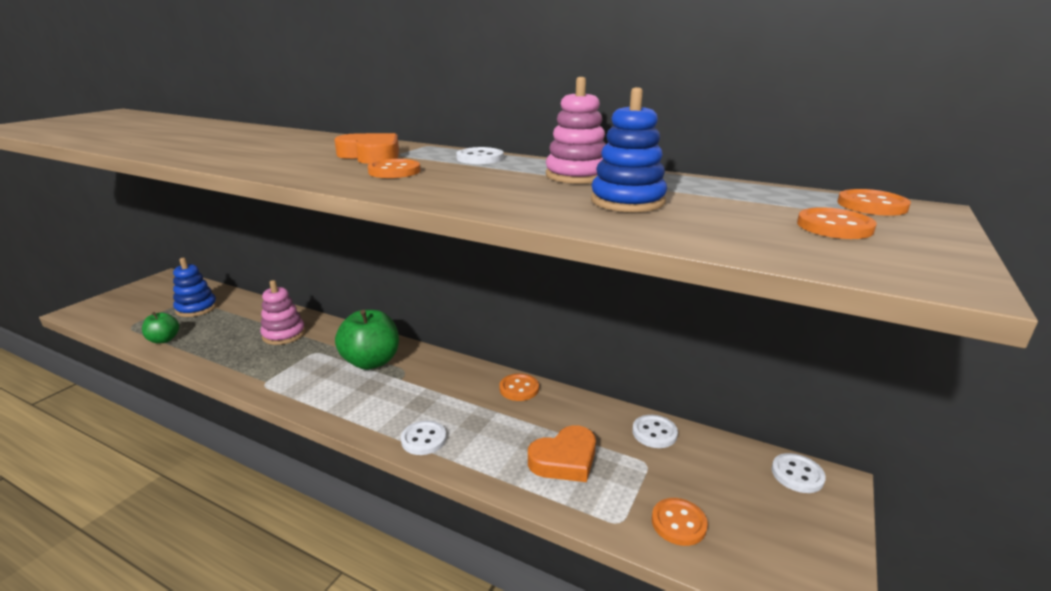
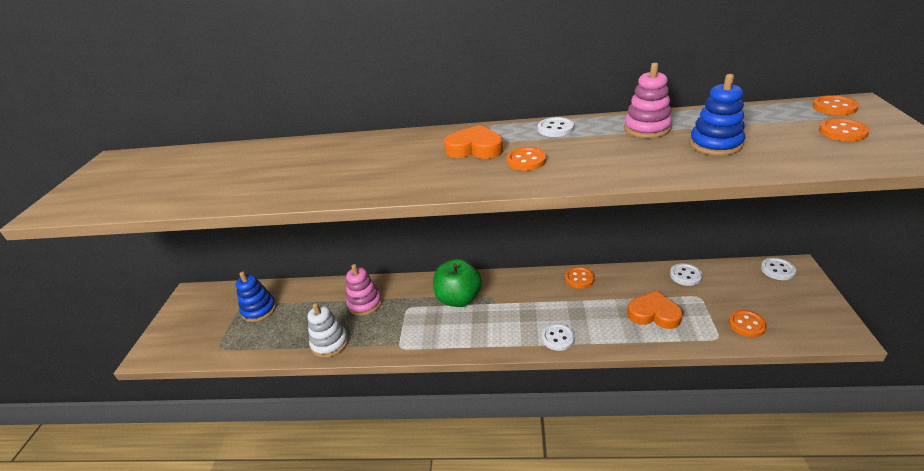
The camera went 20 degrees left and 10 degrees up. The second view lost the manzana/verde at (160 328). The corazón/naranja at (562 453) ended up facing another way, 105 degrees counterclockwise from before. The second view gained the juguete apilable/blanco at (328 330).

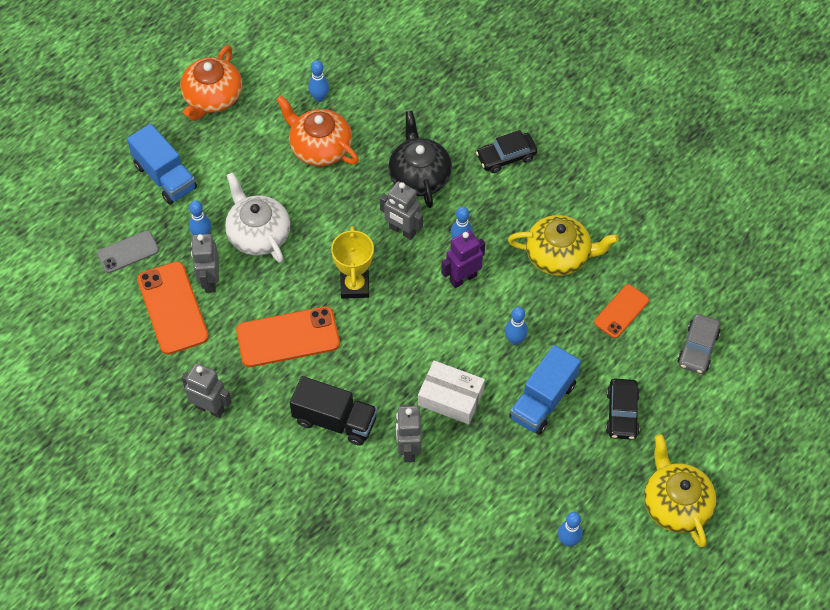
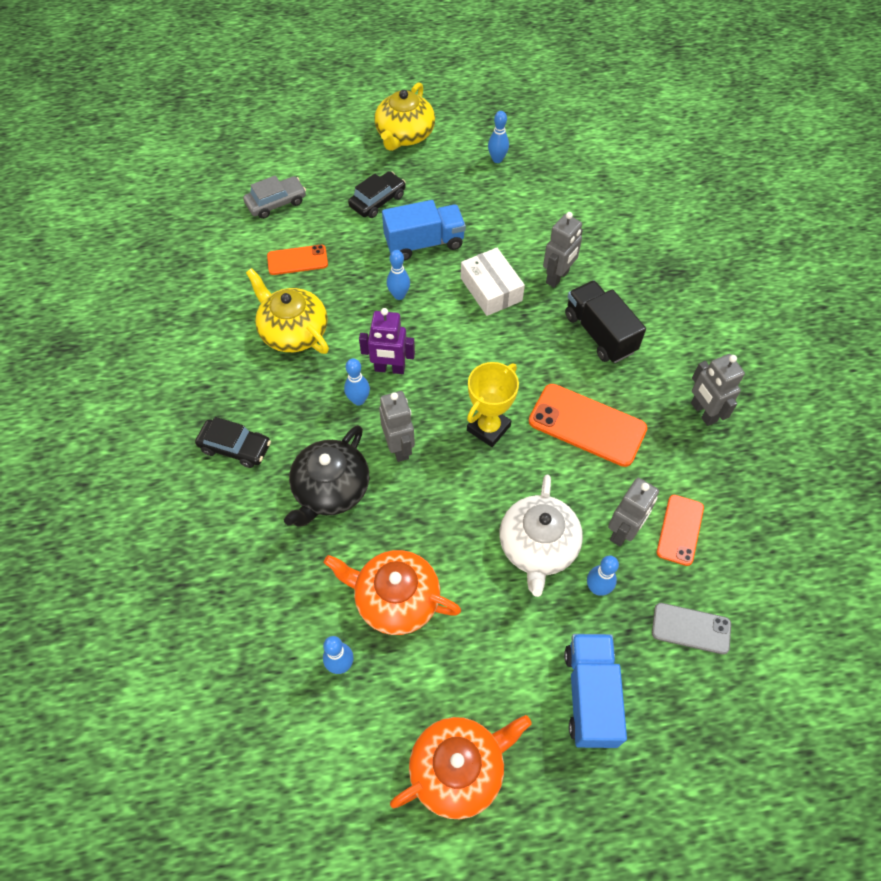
The camera went 140 degrees left and 0 degrees up. The size of the móvil/naranja at (173 308) changed by a factor of 0.60. The tetera/naranja at (317 130) ended up facing another way, 120 degrees clockwise from before.

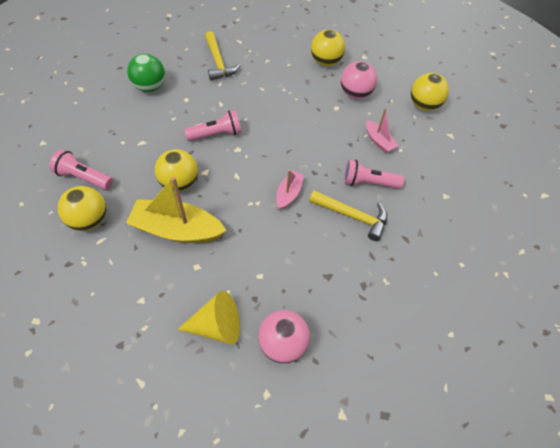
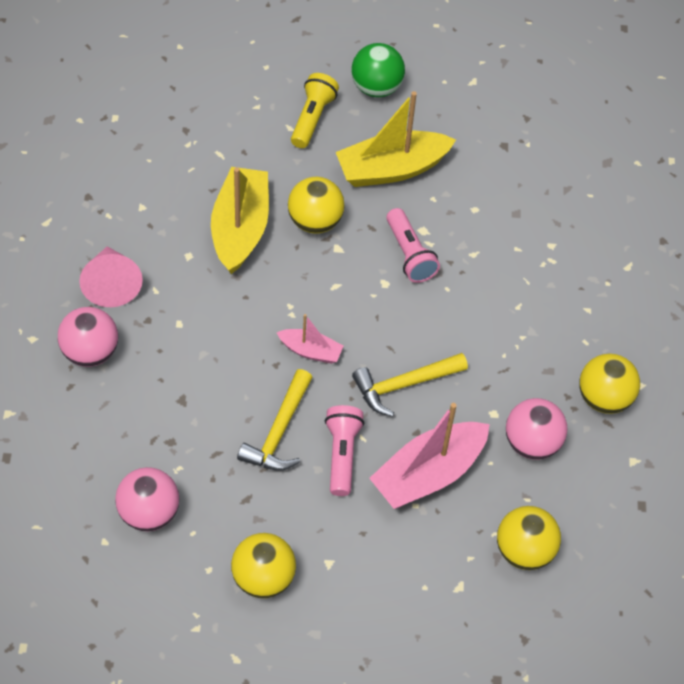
The camera went 85 degrees right and 0 degrees up. What was the lámpara de mano/rosa at (81 169) turned into the lámpara de mano/amarillo at (315 110). The pelota/amarillo ended up elsewhere, having gone from (82 208) to (263 565). The pelota/verde ended up elsewhere, having gone from (146 73) to (378 70). What was the cono/amarillo at (208 317) turned into the cono/rosa at (111 276). The martillo/amarillo ended up elsewhere, having gone from (222 55) to (410 385). The size of the barco/rosa at (382 130) changed by a factor of 1.91. The second view gained the pelota/rosa at (147 499). The second view gained the barco/amarillo at (396 139).

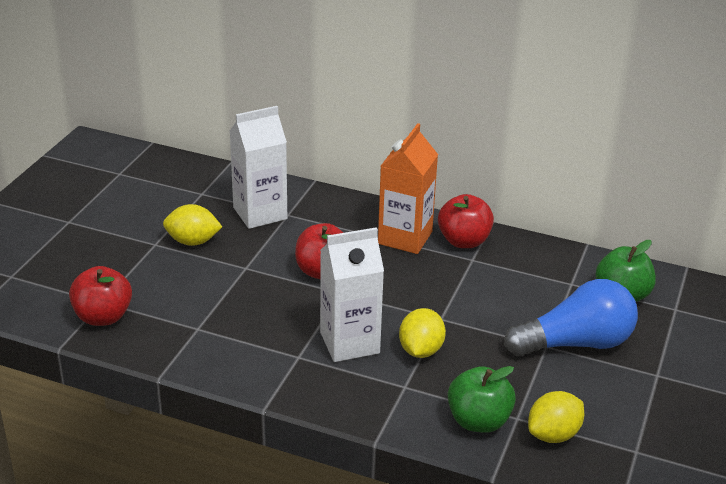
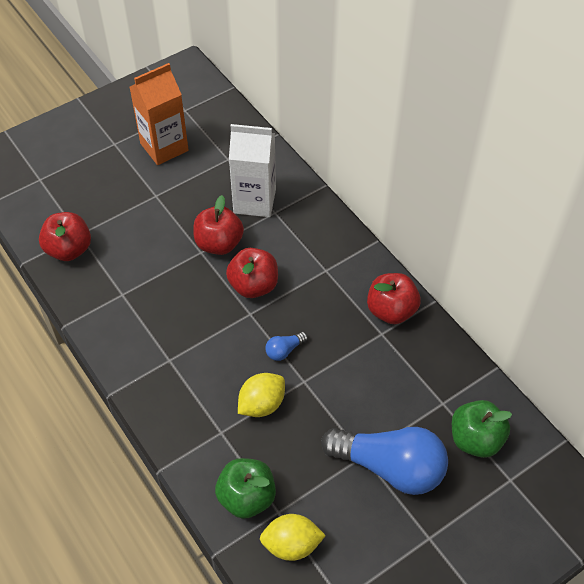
The camera went 35 degrees right and 20 degrees up. The second view lost the limón/amarillo at (192 225). The second view lost the cartón de leche/blanco at (352 294). The cartón de leche/naranja ended up elsewhere, having gone from (408 188) to (159 114). The second view gained the manzana/rojo at (218 225). The second view gained the bombilla/azul at (286 346).

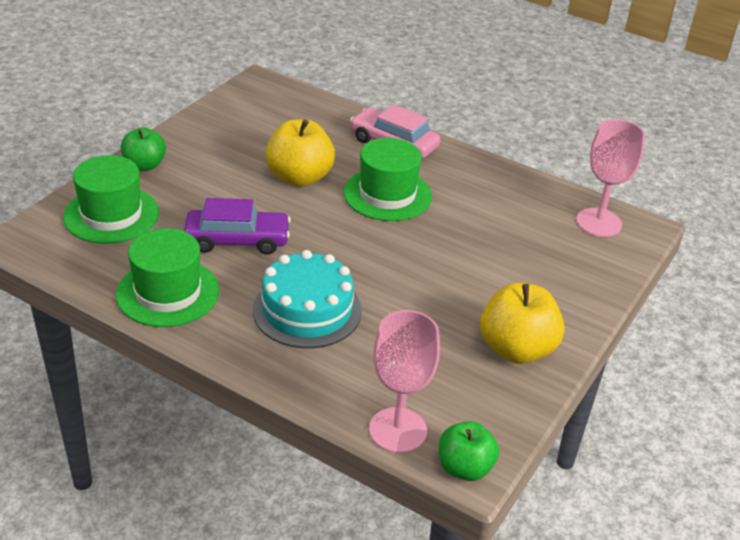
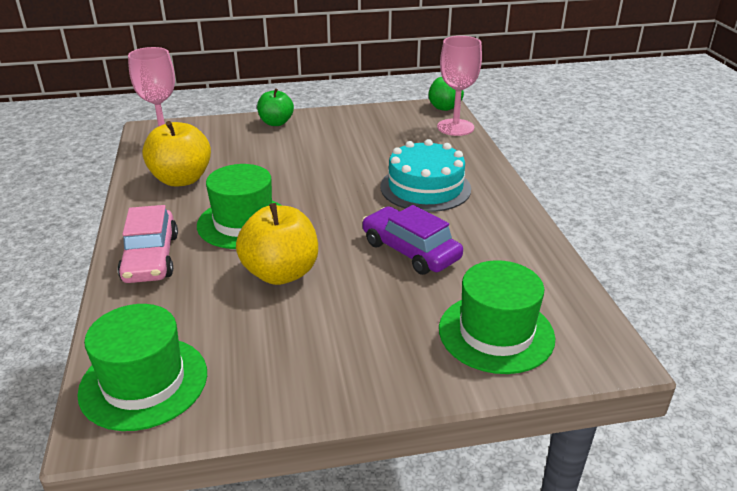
The camera went 130 degrees left and 5 degrees down. The sombrero/verde ended up elsewhere, having gone from (168 277) to (142 367). The manzana/verde ended up elsewhere, having gone from (143 149) to (275 107). The manzana/amarillo ended up elsewhere, having gone from (522 323) to (176 154).

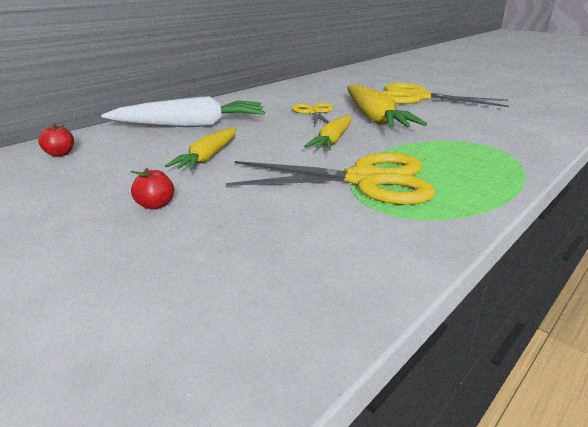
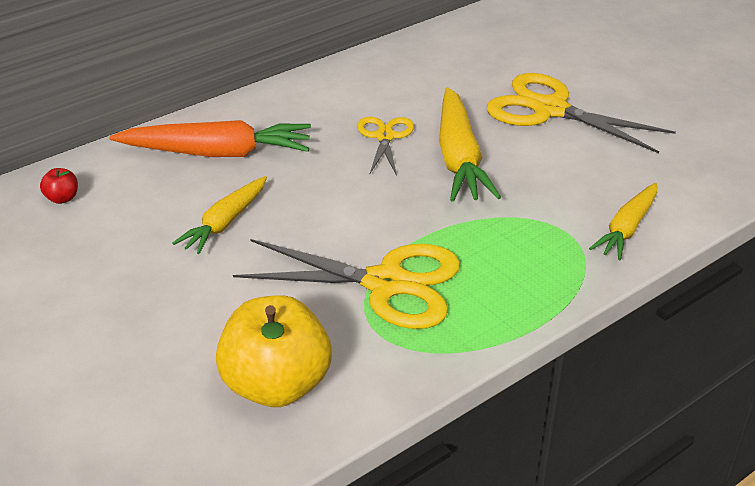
The camera went 10 degrees right and 10 degrees up. What was the zanahoria/blanco at (183 111) turned into the zanahoria/naranja at (210 138). The second view lost the manzana/rojo at (152 189). The zanahoria/amarillo ended up elsewhere, having gone from (328 133) to (623 221). The second view gained the manzana/amarillo at (274 351).

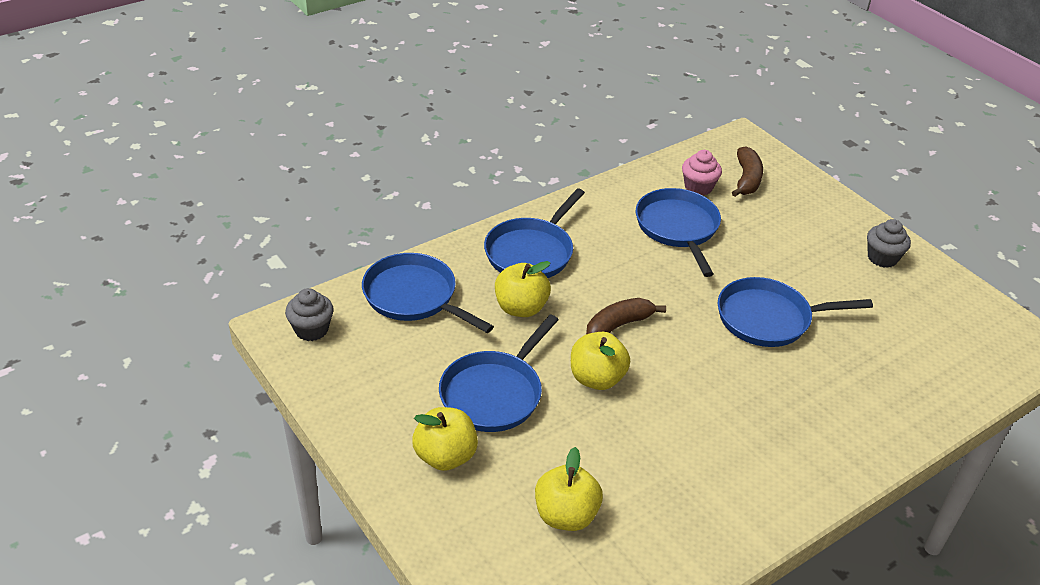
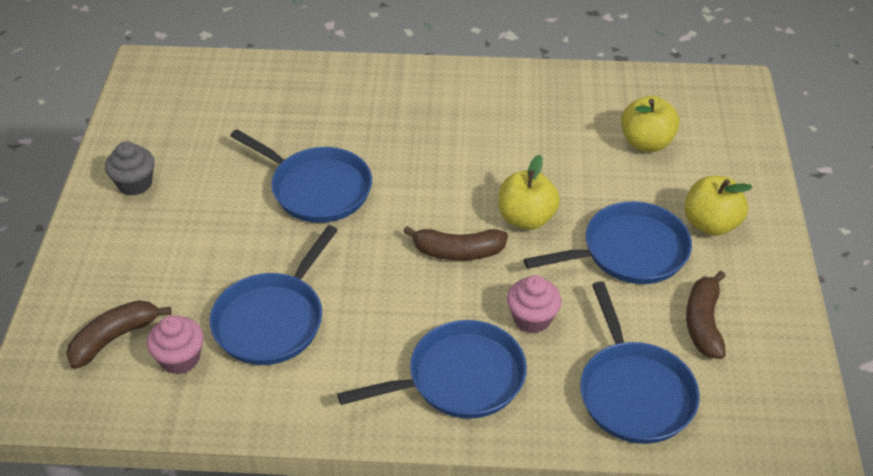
The camera went 140 degrees left and 5 degrees up. The second view lost the magdalena/gris at (309 314). Where the manzana/amarillo stood at (523 289), the magdalena/rosa came to stand at (534 304). The second view gained the plátano/marrón at (706 315).

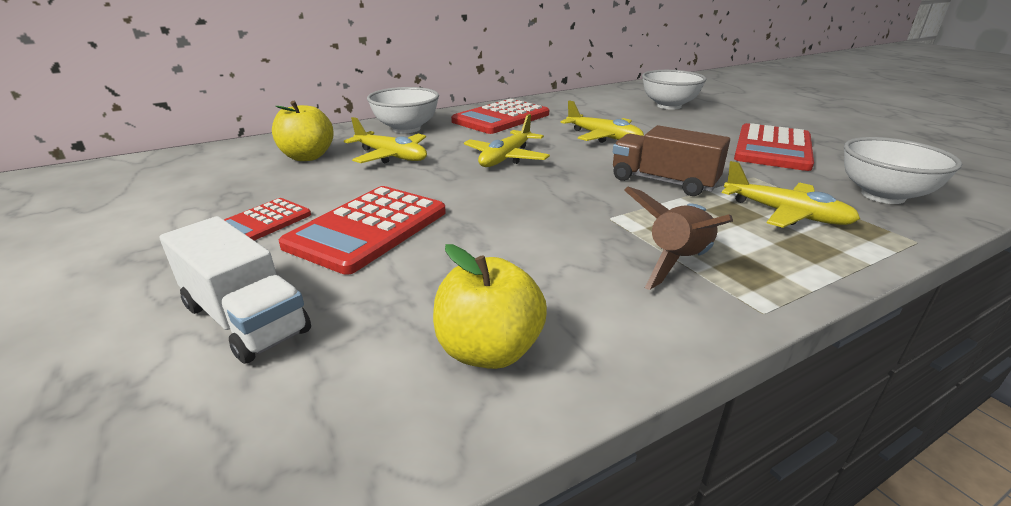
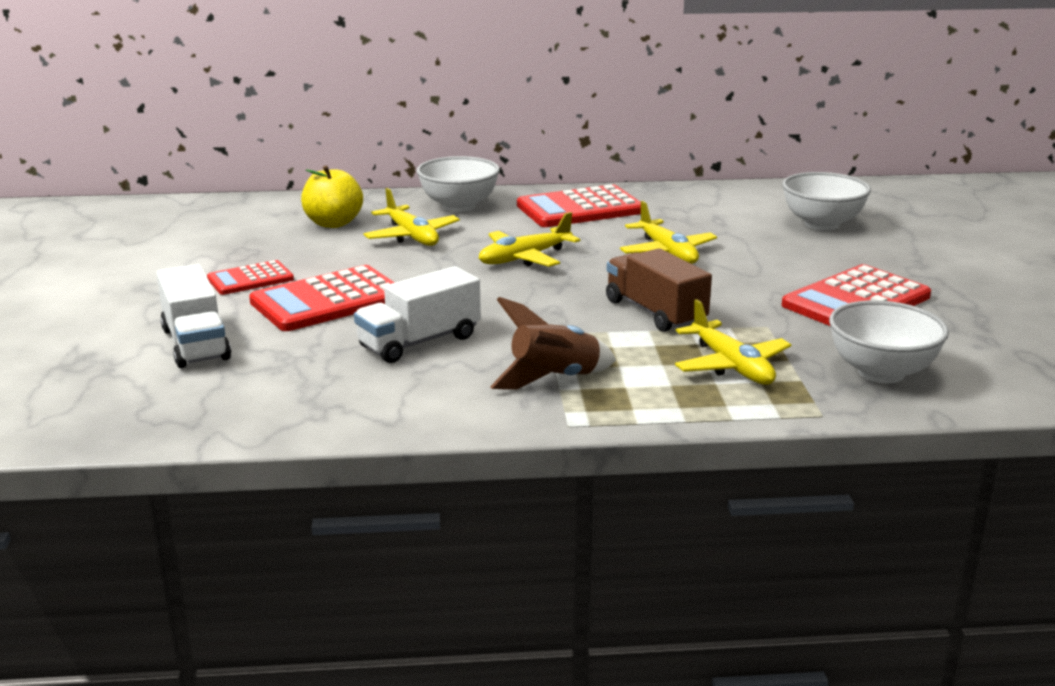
The camera went 25 degrees right and 5 degrees down. The second view lost the manzana/amarillo at (490 306). The second view gained the camión/blanco at (417 314).

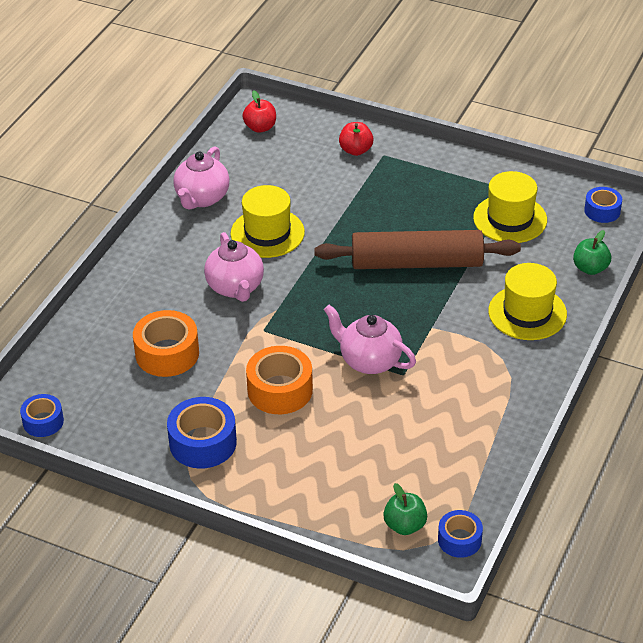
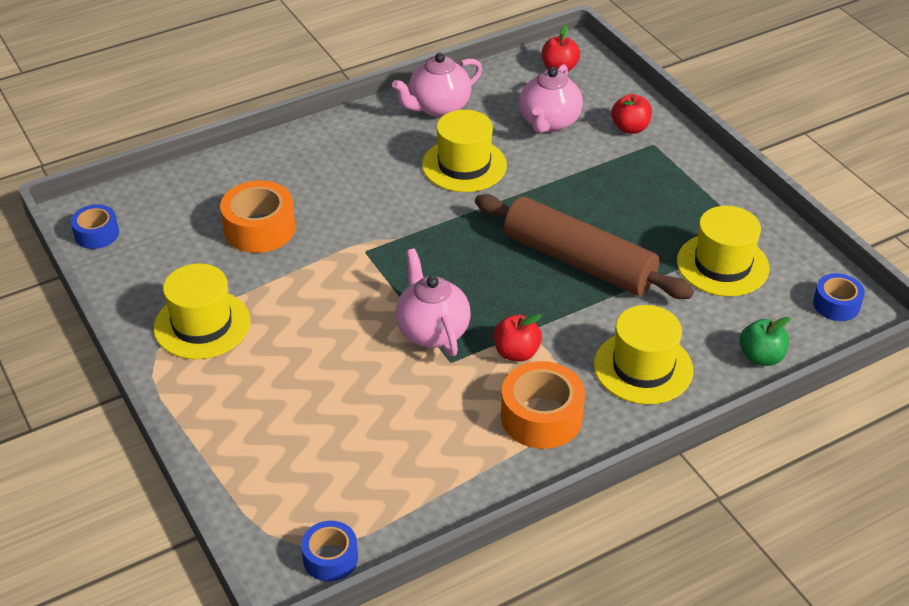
The camera went 35 degrees right and 0 degrees up. Where the cinta adhesiva/azul stood at (202 433), the sombrero/amarillo came to stand at (202 311). The tetera/rosa ended up elsewhere, having gone from (234 267) to (551 98). The cinta adhesiva/naranja ended up elsewhere, having gone from (279 380) to (543 405). The second view lost the manzana/verde at (405 509). The second view gained the manzana/rojo at (518 337).

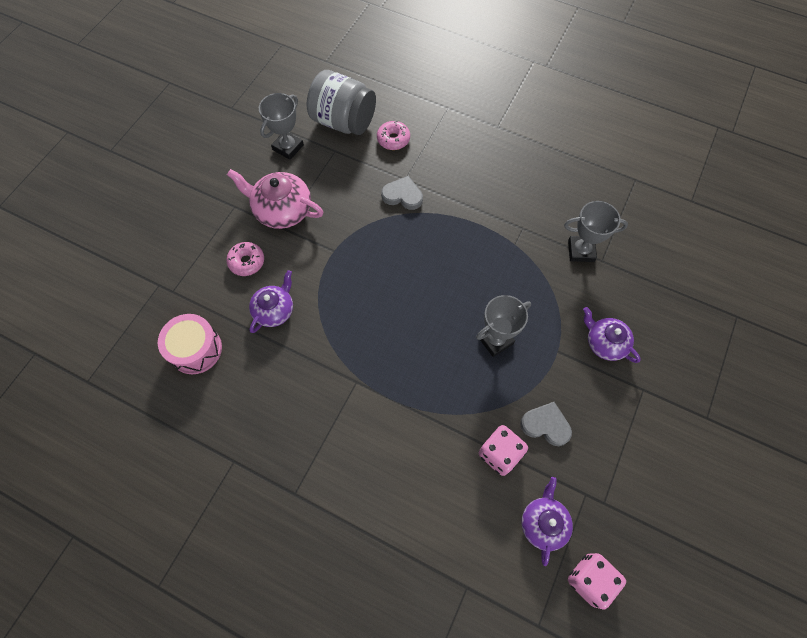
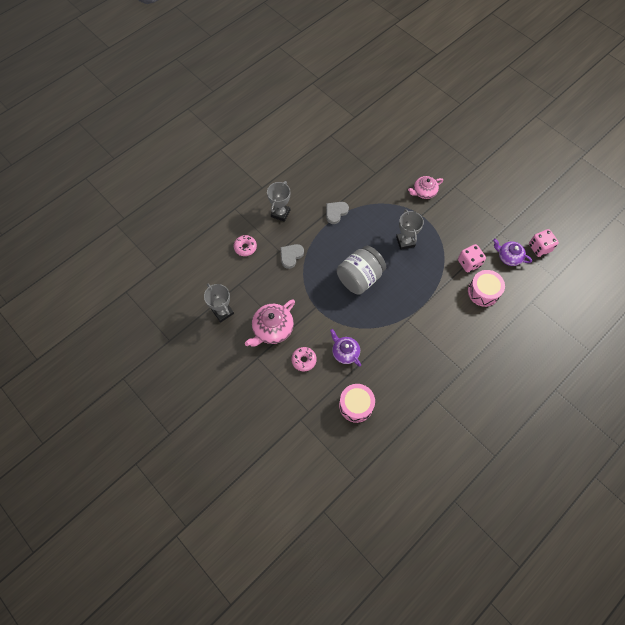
The camera went 70 degrees left and 0 degrees up. The tarro/gris ended up elsewhere, having gone from (341 102) to (361 270). The corazón/gris ended up elsewhere, having gone from (546 424) to (337 213). The trofeo/gris ended up elsewhere, having gone from (596 231) to (278 201). What was the tetera/morado at (612 335) turned into the tetera/rosa at (425 187). The second view gained the tambor/rosa at (486 288).

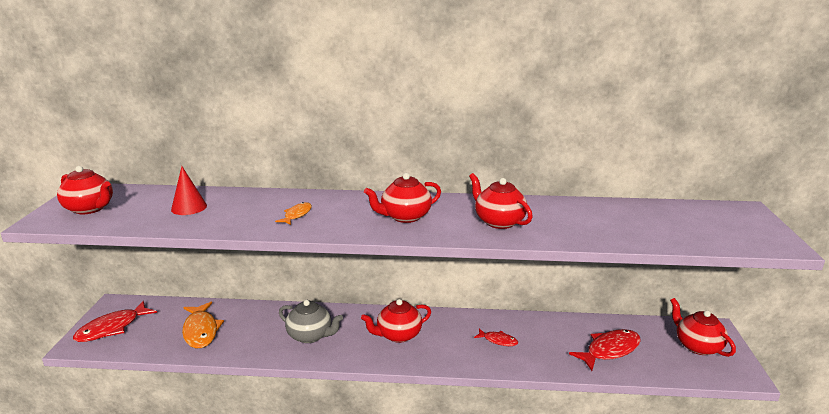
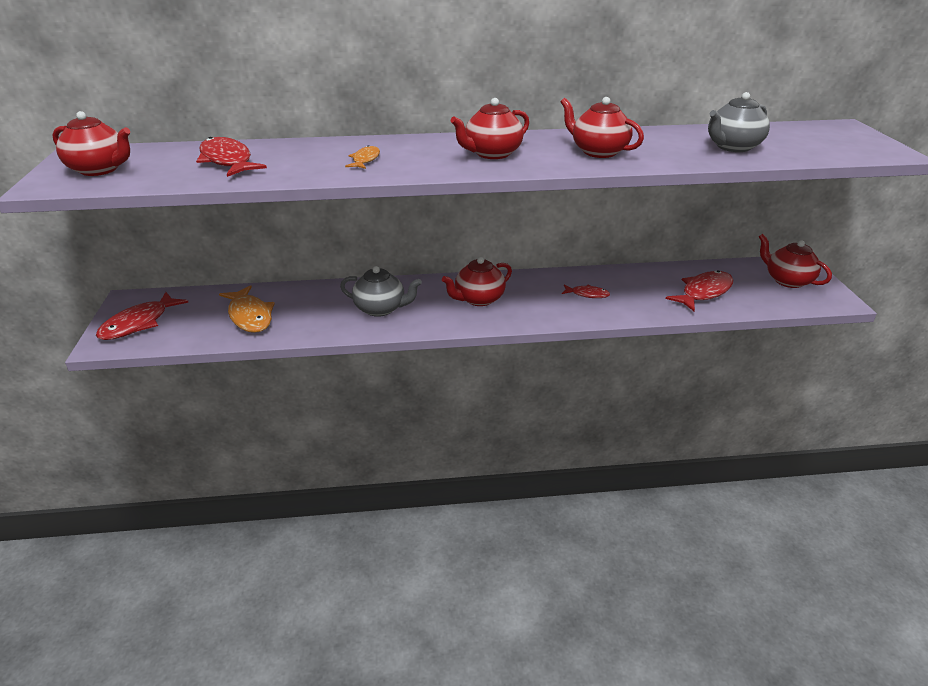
The camera went 10 degrees left and 10 degrees up. Where the cono/rojo stood at (189 190), the pez/rojo came to stand at (231 157). The second view gained the tetera/gris at (739 122).

